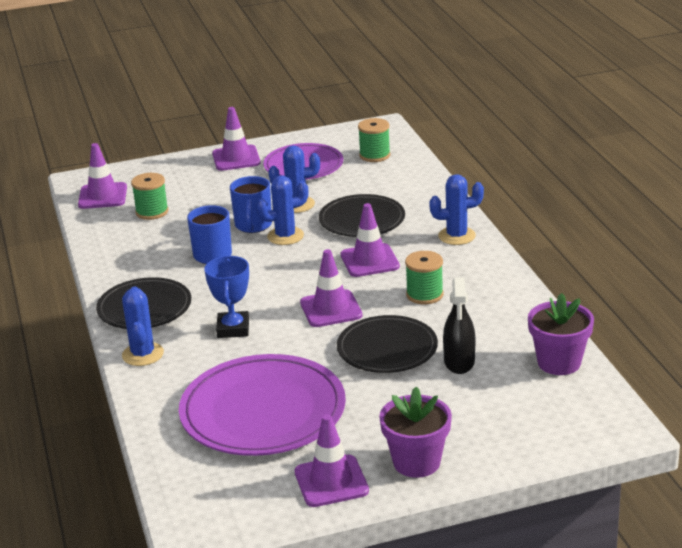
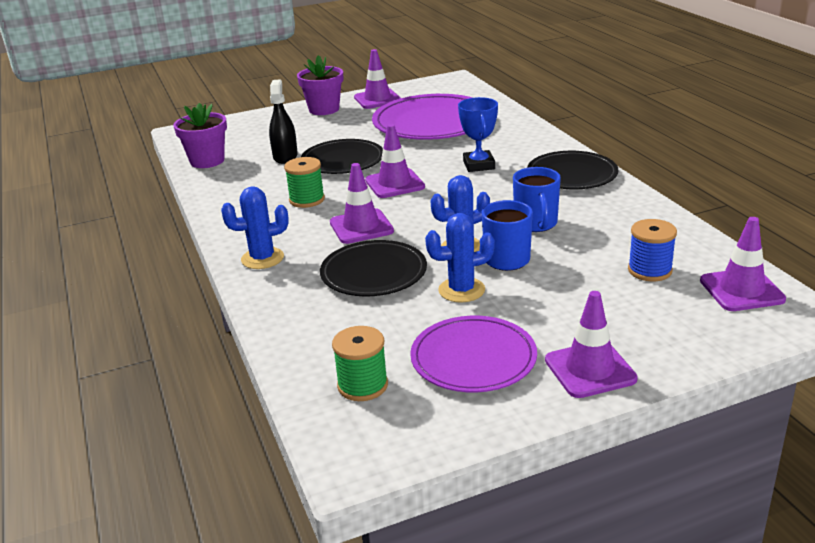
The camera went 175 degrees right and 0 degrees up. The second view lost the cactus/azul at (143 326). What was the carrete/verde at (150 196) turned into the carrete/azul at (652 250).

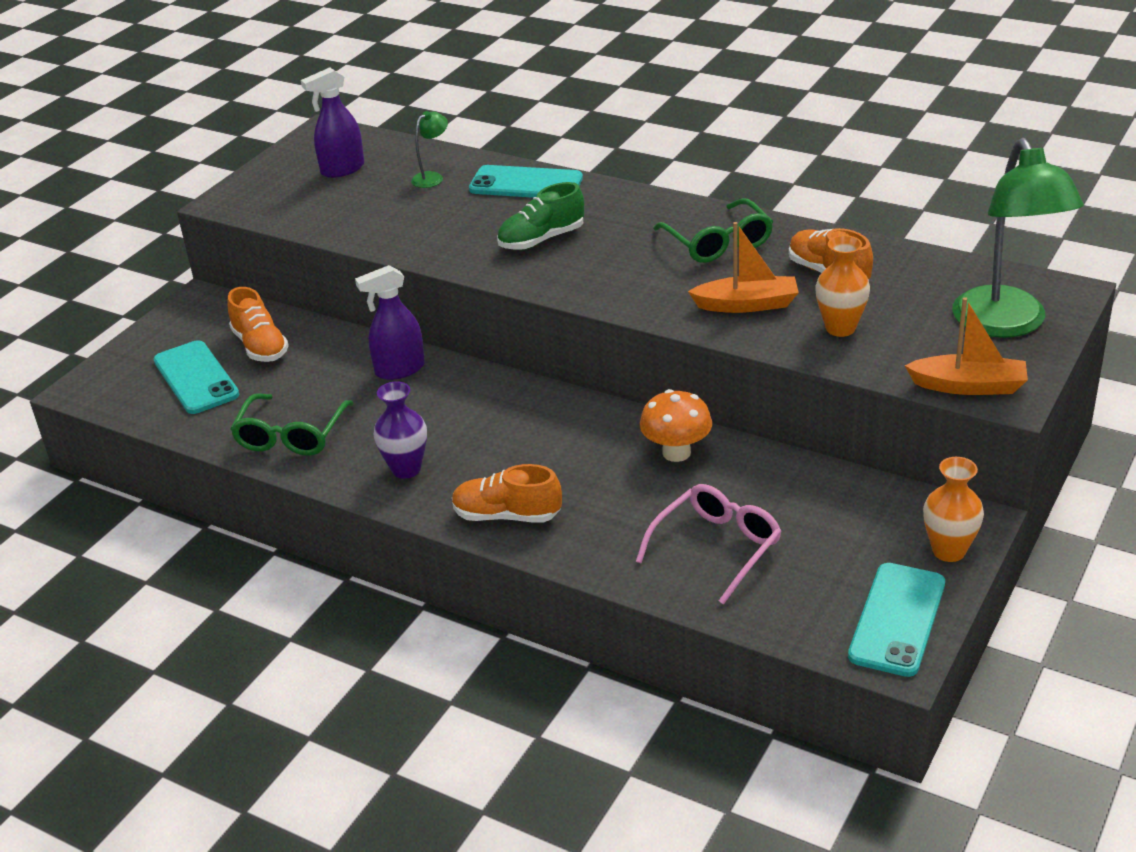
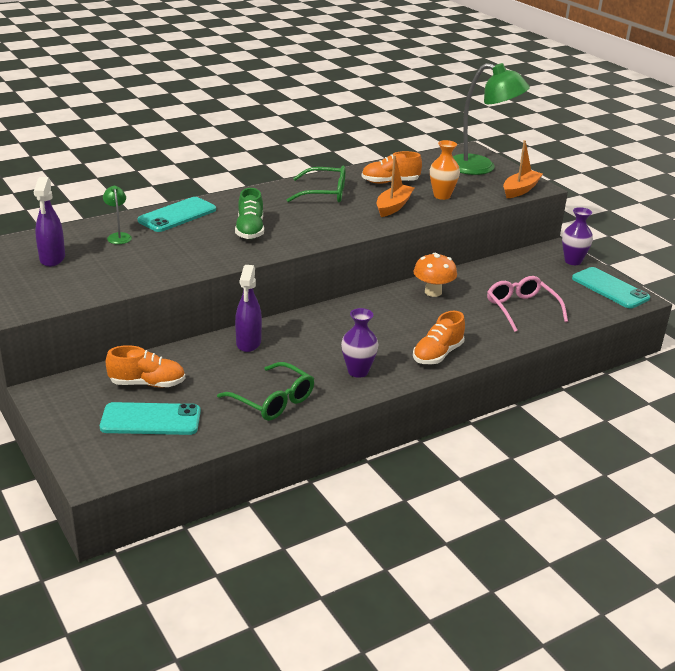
The camera went 65 degrees left and 5 degrees down. What was the florero/naranja at (953 509) turned into the florero/morado at (577 236).

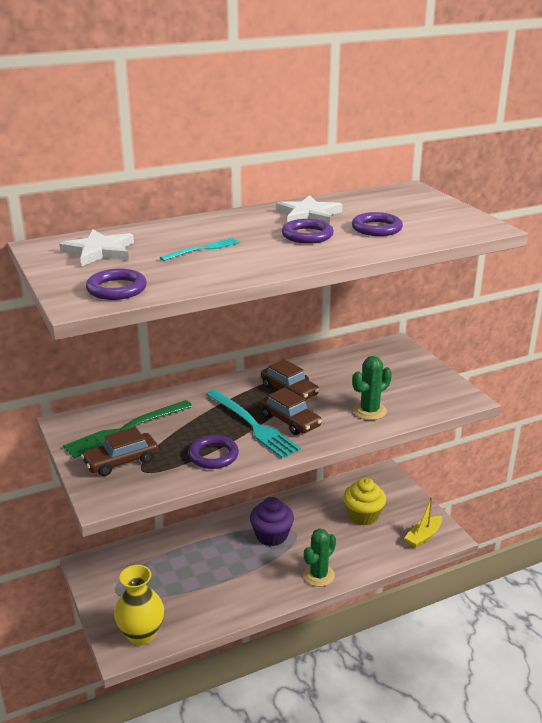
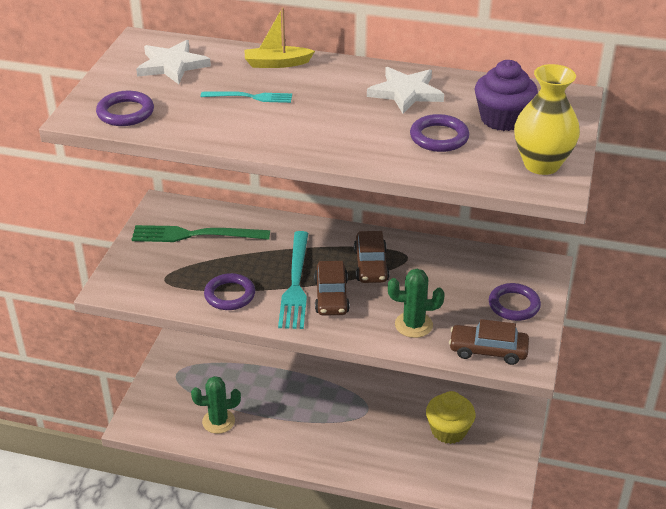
The camera went 40 degrees right and 10 degrees up. The coche/marrón ended up elsewhere, having gone from (119 451) to (489 342). The florero/amarillo ended up elsewhere, having gone from (139 605) to (547 119). The magdalena/morado ended up elsewhere, having gone from (272 521) to (506 95). The anillo/morado ended up elsewhere, having gone from (308 231) to (515 302). The cactus/verde ended up elsewhere, having gone from (319 557) to (216 405). The barco/amarillo ended up elsewhere, having gone from (423 522) to (279 38).

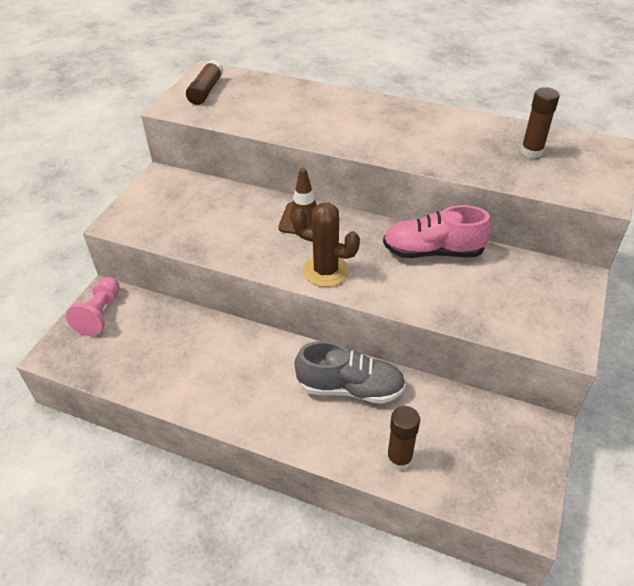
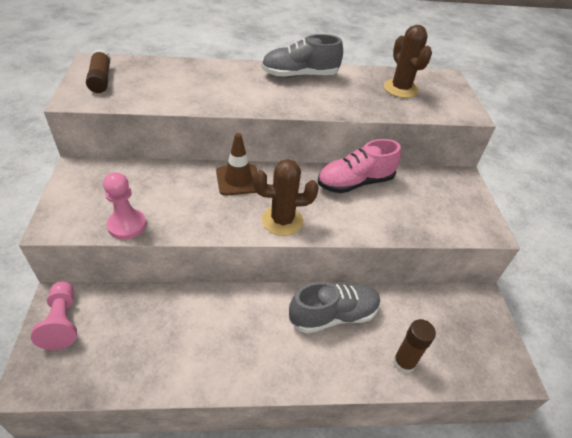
The camera went 30 degrees left and 0 degrees up. Where the barra de pegamento/marrón stood at (540 122), the cactus/marrón came to stand at (408 61). The second view gained the peón/rosa at (124 205). The second view gained the zapato/gris at (302 56).

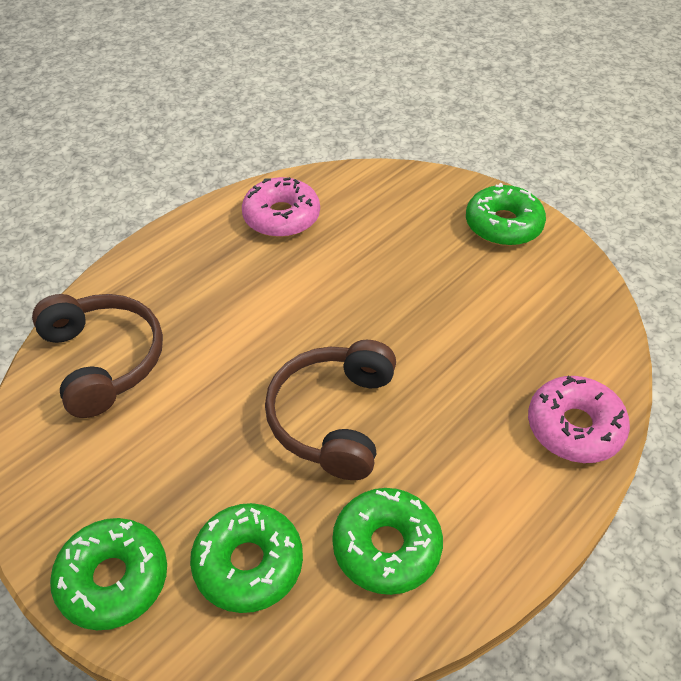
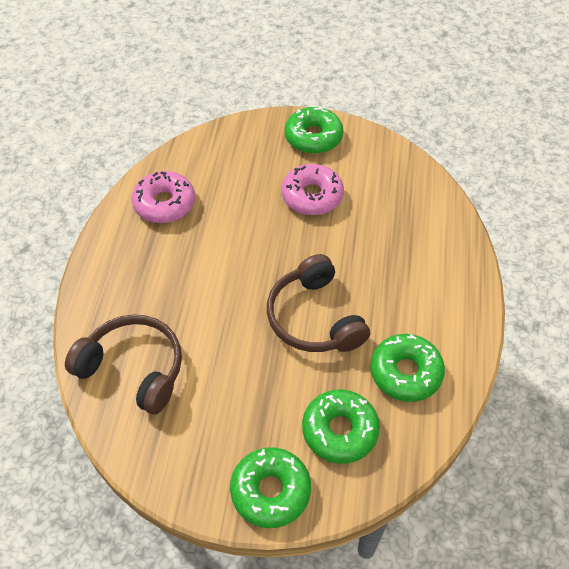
The camera went 35 degrees left and 5 degrees up. The rosquilla/rosa ended up elsewhere, having gone from (579 419) to (312 189).

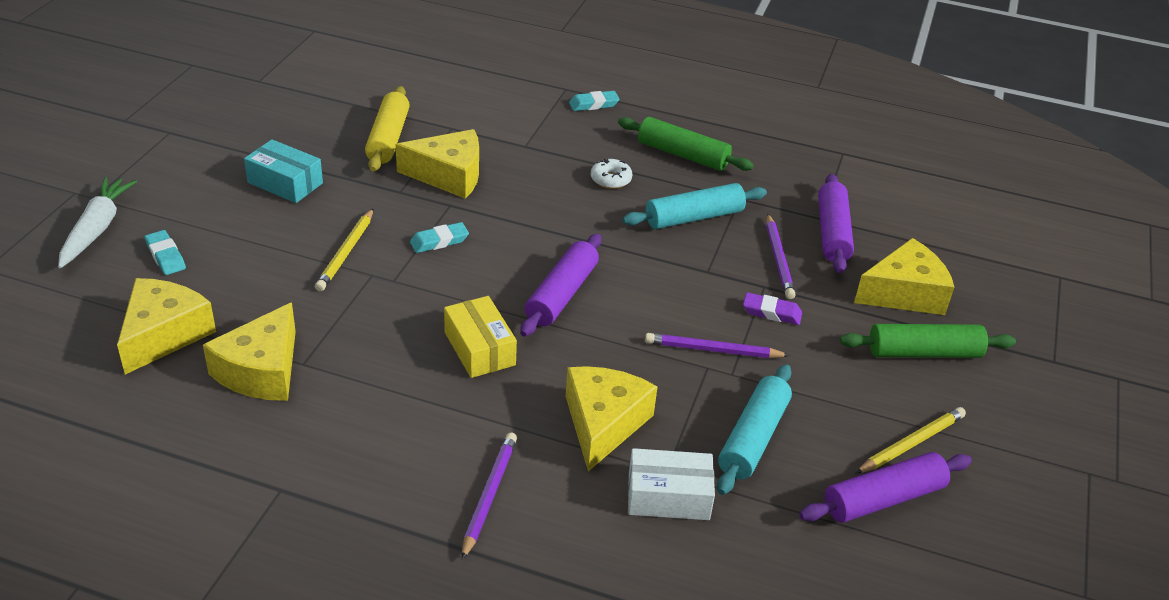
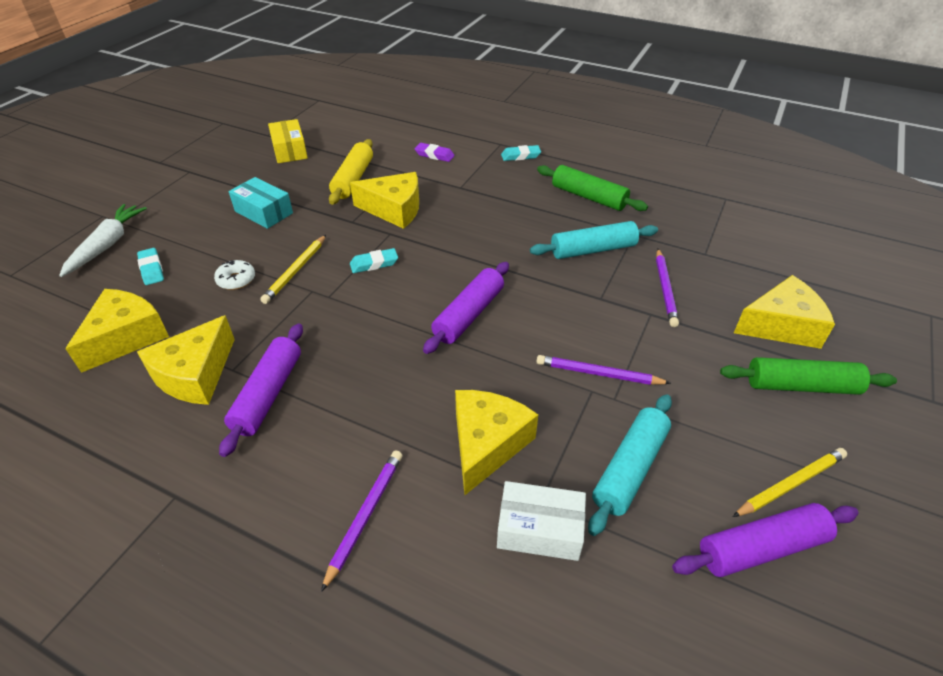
The camera went 10 degrees right and 5 degrees up. The caja/amarillo ended up elsewhere, having gone from (480 337) to (288 141). The rosquilla/blanco ended up elsewhere, having gone from (611 174) to (234 275). The goma de borrar/morado ended up elsewhere, having gone from (772 308) to (434 152). The rodillo/morado ended up elsewhere, having gone from (836 223) to (261 390).

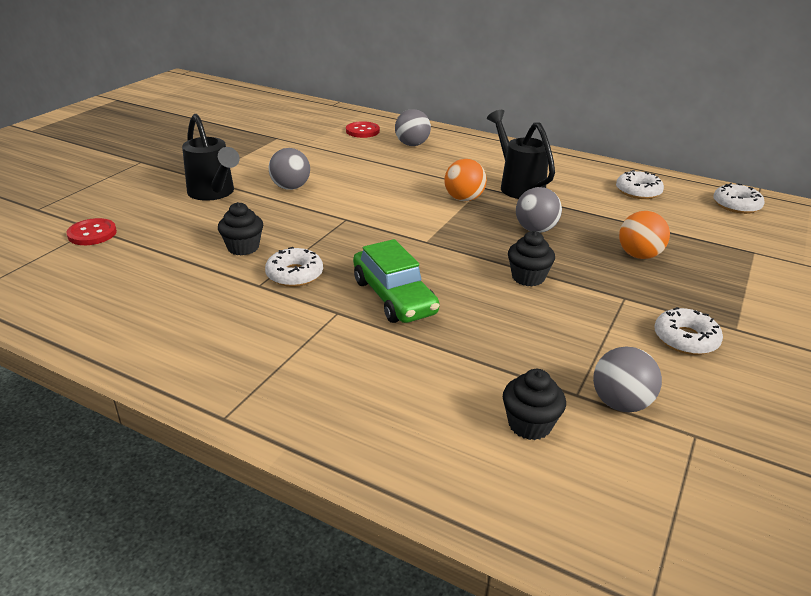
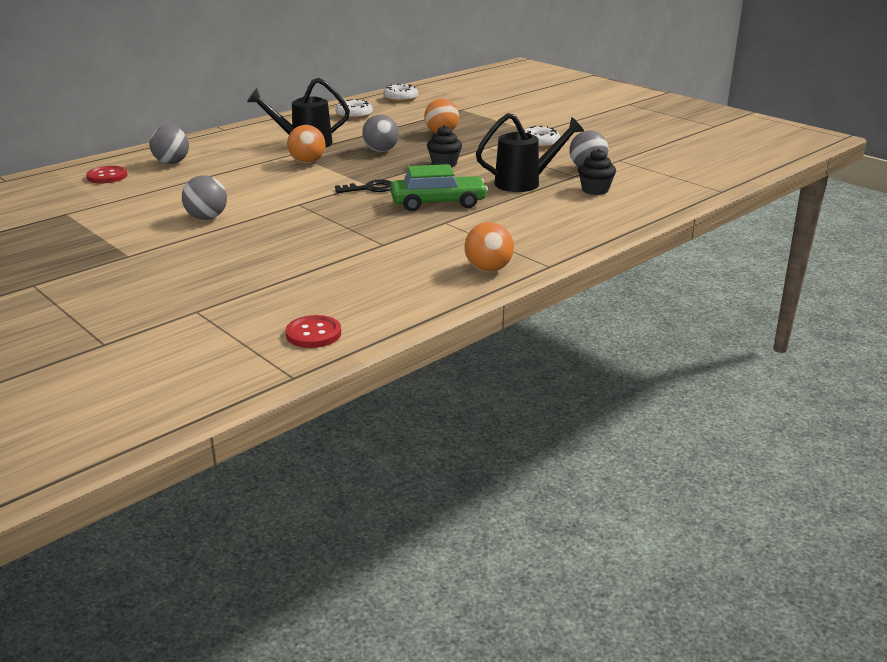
The camera went 70 degrees left and 5 degrees down. The botón/rojo ended up elsewhere, having gone from (91 231) to (313 331). The regadera/negro ended up elsewhere, having gone from (211 157) to (530 152). The second view lost the magdalena/negro at (240 228). The second view lost the rosquilla/blanco at (294 267). The second view gained the llave/negro at (363 186). The second view gained the pelota/naranja at (489 247).

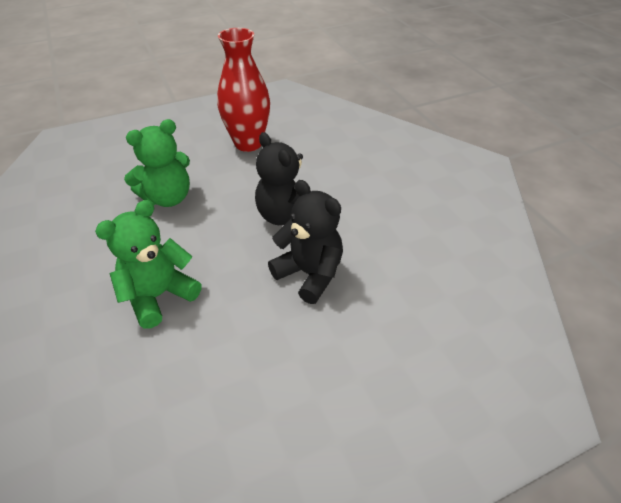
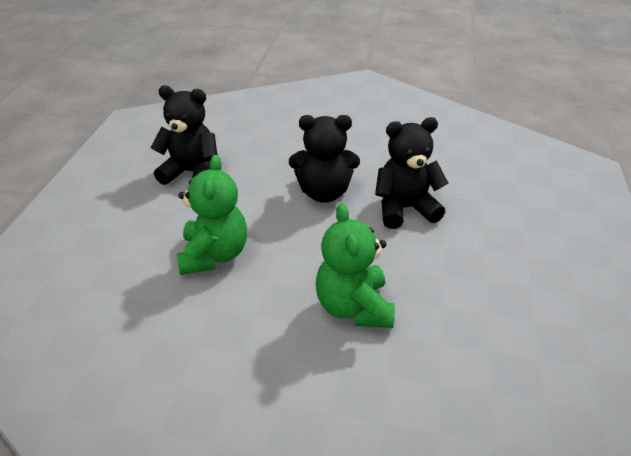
The camera went 55 degrees left and 5 degrees down. Where the florero/rojo stood at (243 90), the osito/negro came to stand at (184 135).

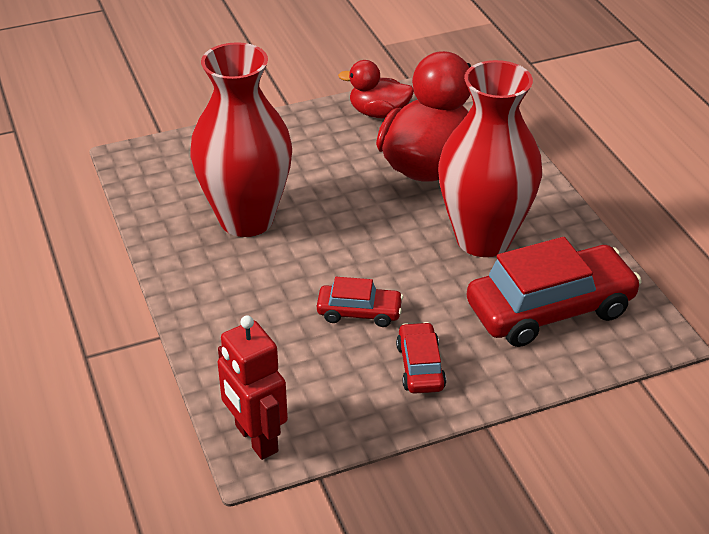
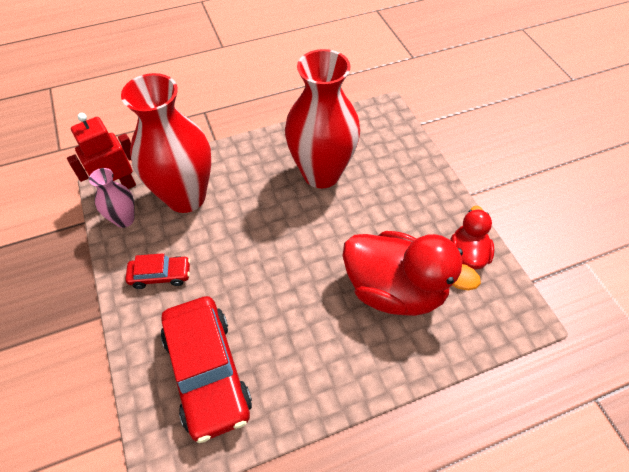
The camera went 90 degrees right and 15 degrees up. The second view lost the coche/rojo at (360 302). The florero/rojo ended up elsewhere, having gone from (490 158) to (166 143). The second view gained the florero/rosa at (112 198).

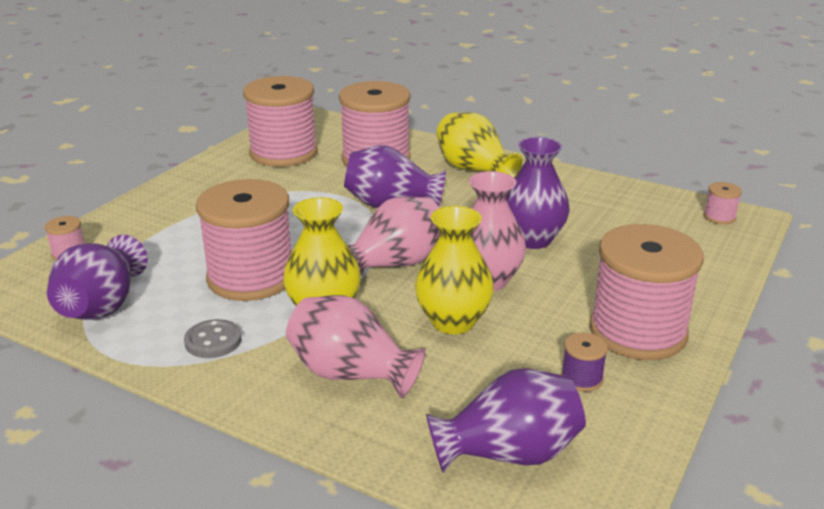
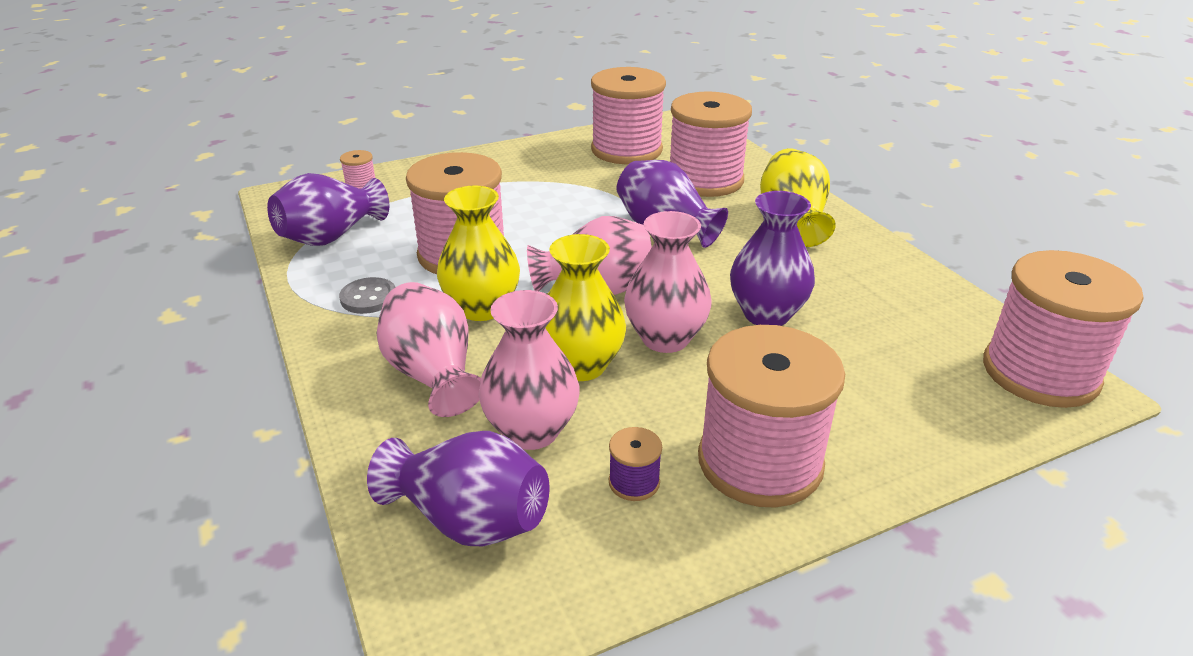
The camera went 35 degrees right and 5 degrees up. The size of the carrete/rosa at (723 203) changed by a factor of 2.49. The second view gained the florero/rosa at (529 370).

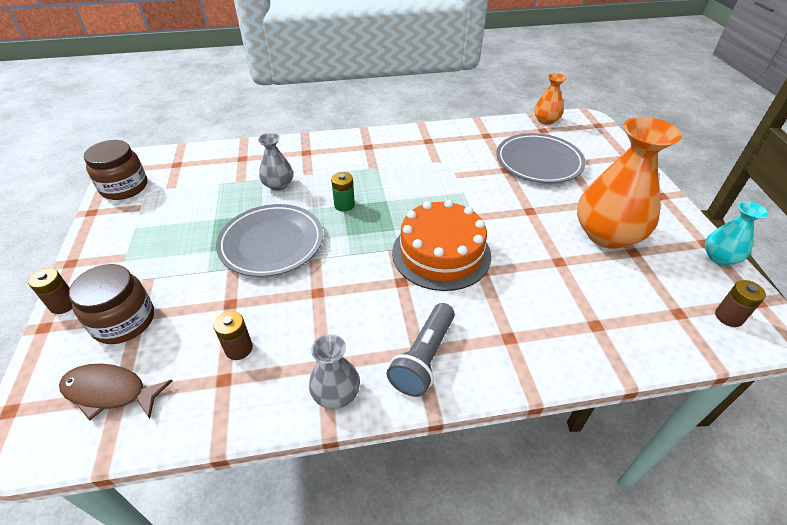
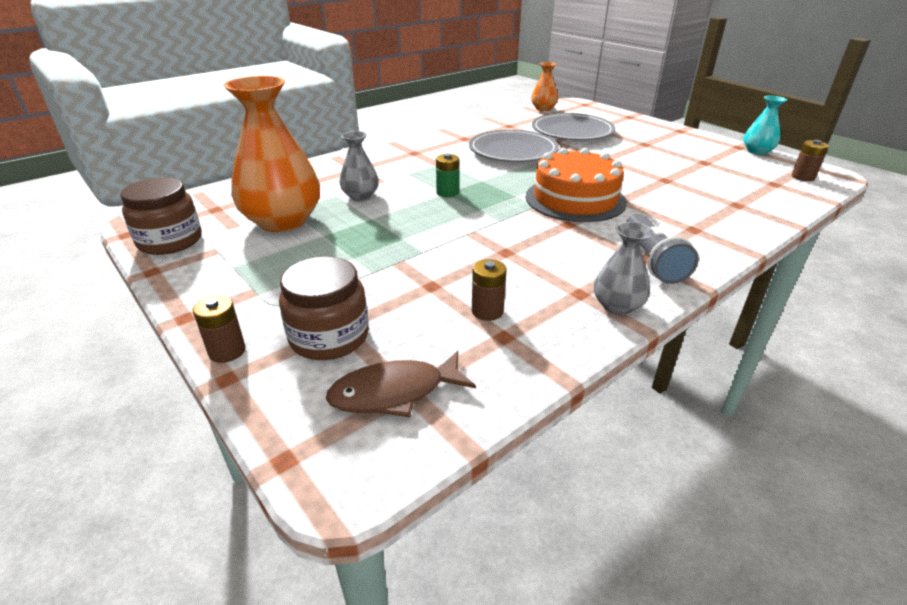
The camera went 30 degrees left and 10 degrees down. The plato/gris ended up elsewhere, having gone from (269 240) to (514 146). The florero/naranja ended up elsewhere, having gone from (629 183) to (271 154).

